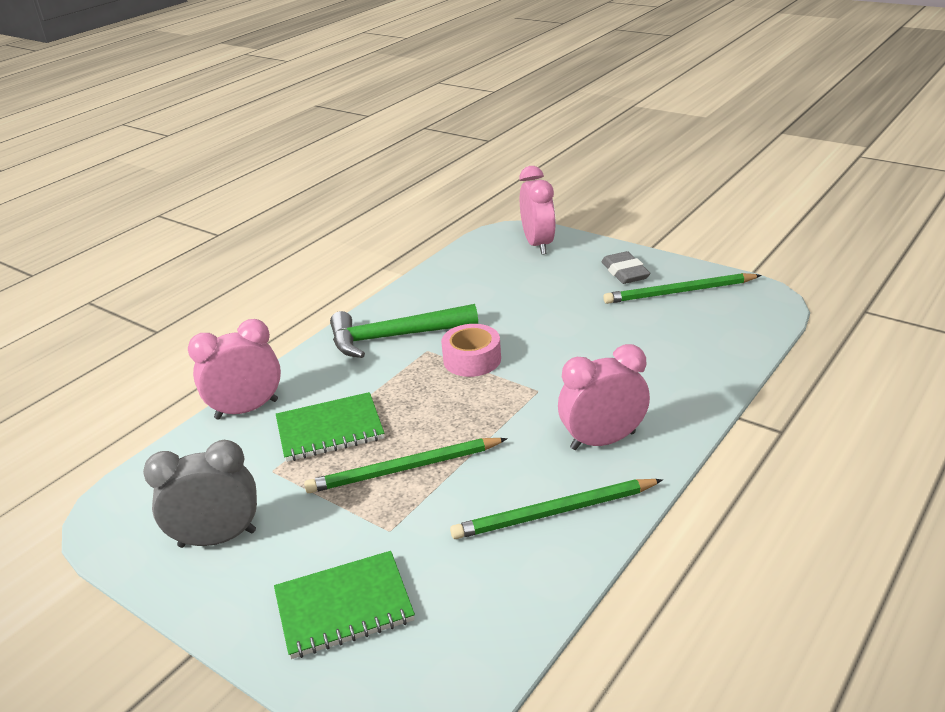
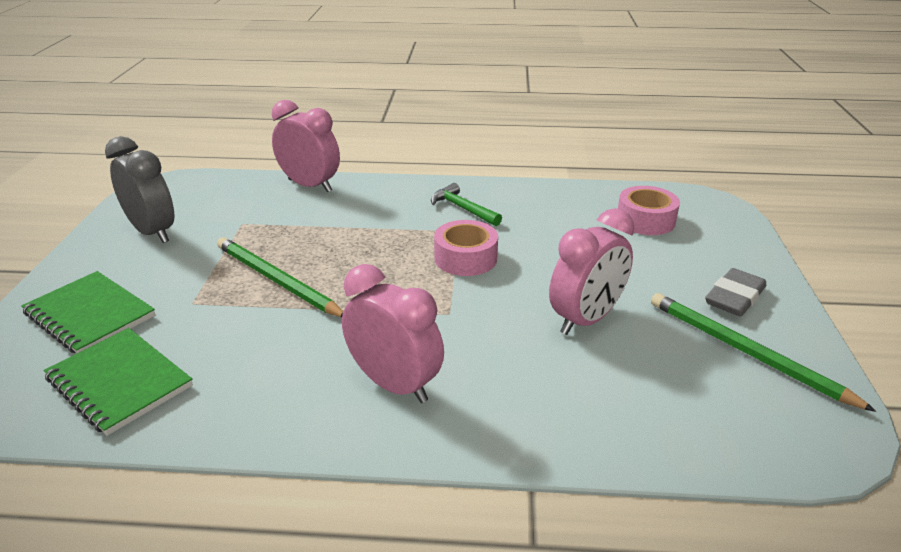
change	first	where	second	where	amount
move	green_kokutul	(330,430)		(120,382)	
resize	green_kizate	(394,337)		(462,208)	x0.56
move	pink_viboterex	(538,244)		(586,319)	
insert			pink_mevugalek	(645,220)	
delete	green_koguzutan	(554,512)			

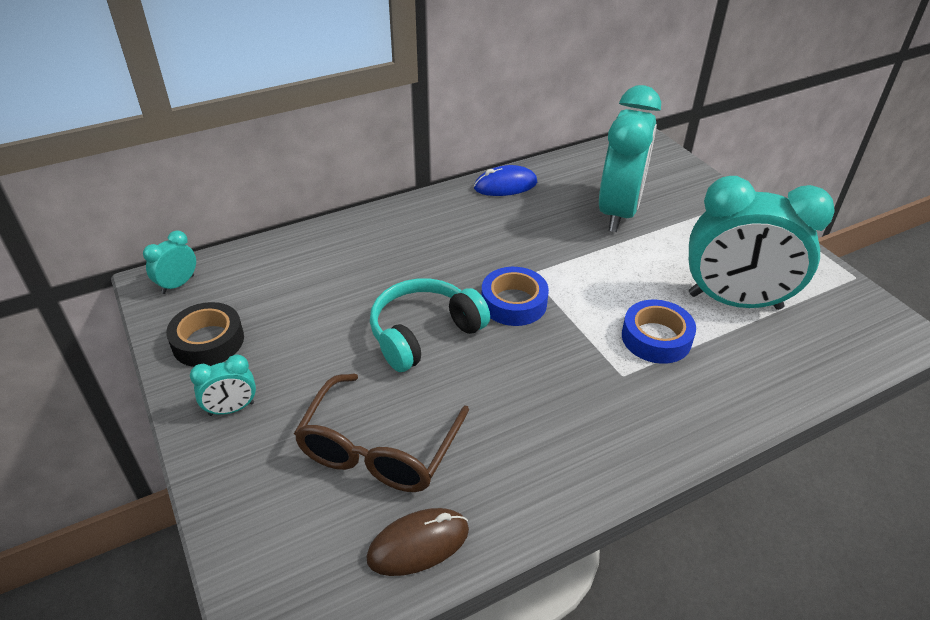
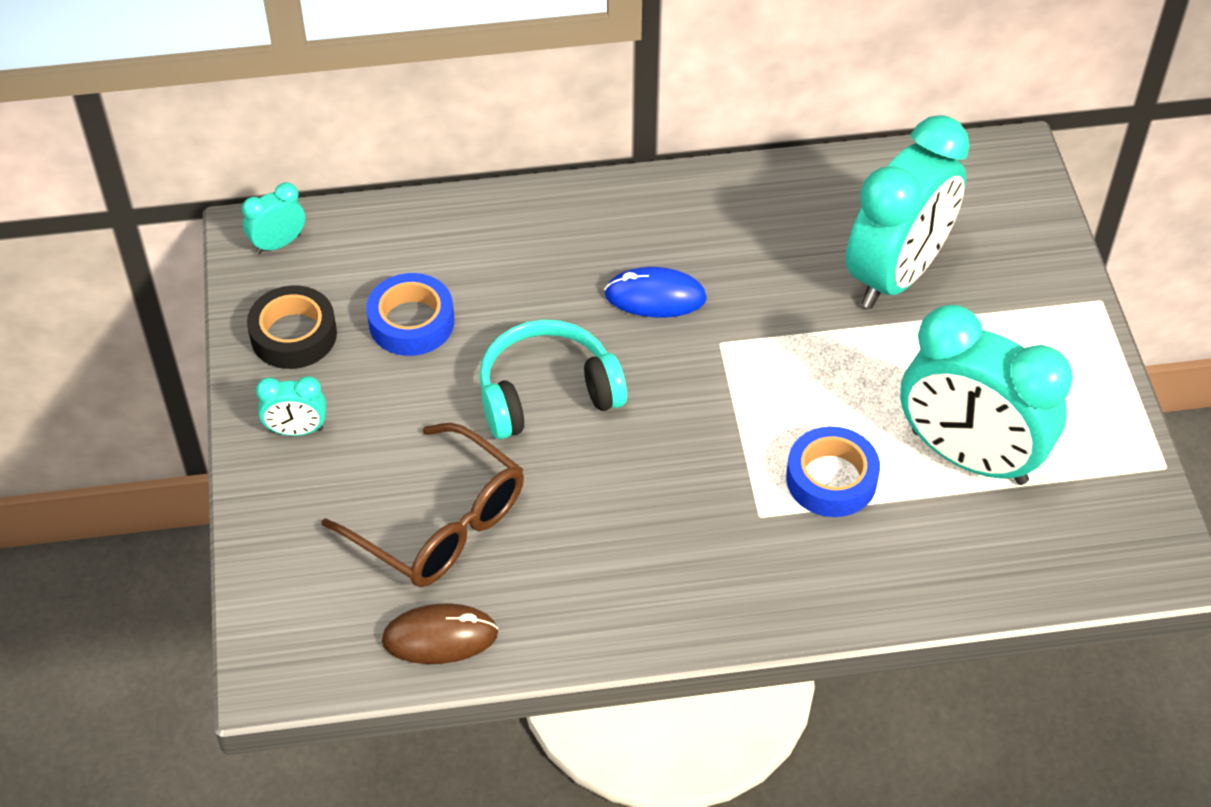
change	first	where	second	where	amount
rotate	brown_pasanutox	(379,448)		(439,523)	90 degrees counterclockwise
move	blue_mevugalek	(514,303)		(411,322)	
move	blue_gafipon	(505,185)		(655,297)	

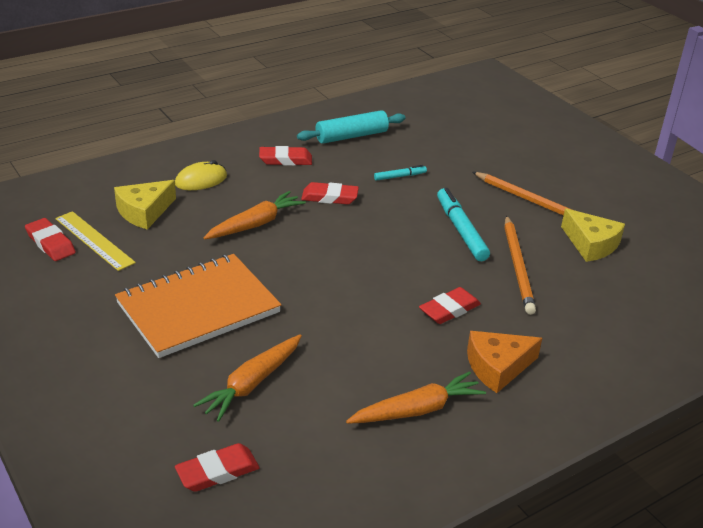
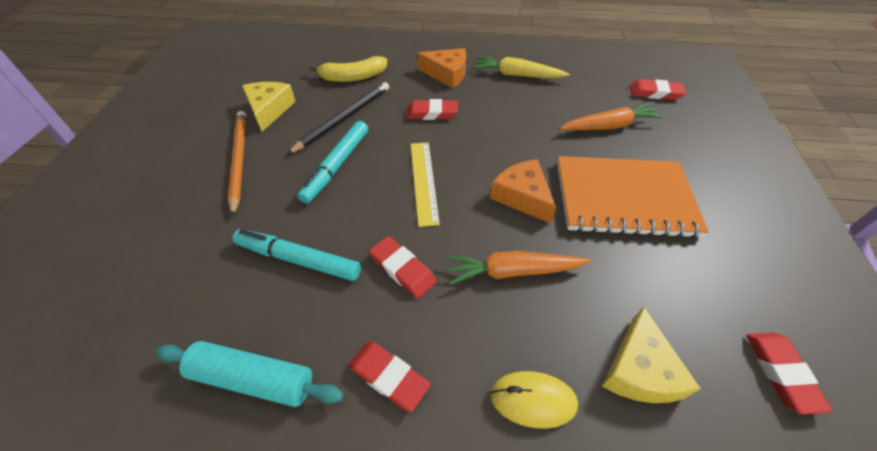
change	first	where	second	where	amount
resize	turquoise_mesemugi	(400,176)		(298,259)	x1.89
recolor	orange_koguzutan	(518,266)	black_koguzutan	(344,118)	
insert			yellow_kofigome	(353,77)	
move	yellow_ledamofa	(94,240)		(423,181)	
recolor	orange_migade	(417,410)	yellow_migade	(517,75)	
insert			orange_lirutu	(522,197)	
rotate	yellow_lirutu	(144,212)		(639,370)	105 degrees clockwise

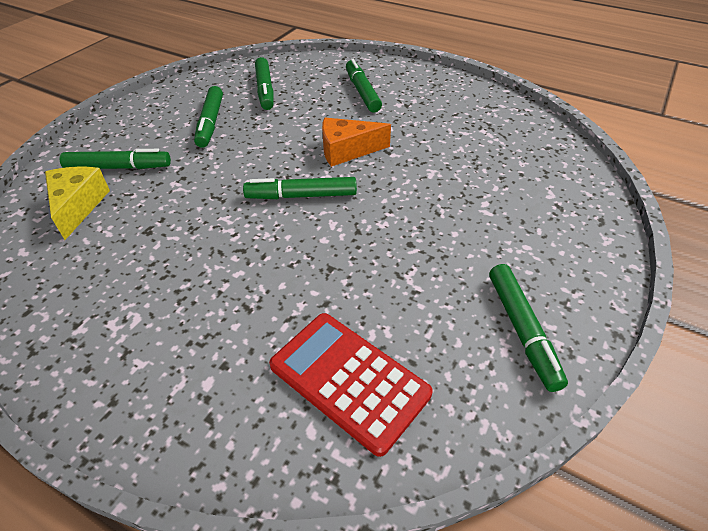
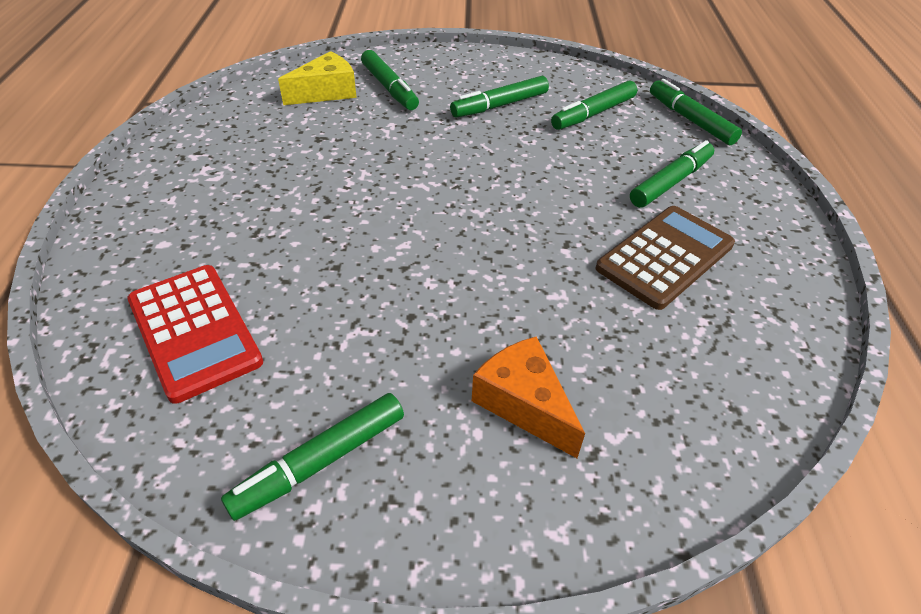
change	first	where	second	where	amount
rotate	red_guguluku	(349,380)		(194,331)	135 degrees clockwise
move	orange_lirutu	(347,151)		(523,403)	
insert			brown_guguluku	(665,257)	
move	green_mesemugi	(301,195)		(690,120)	

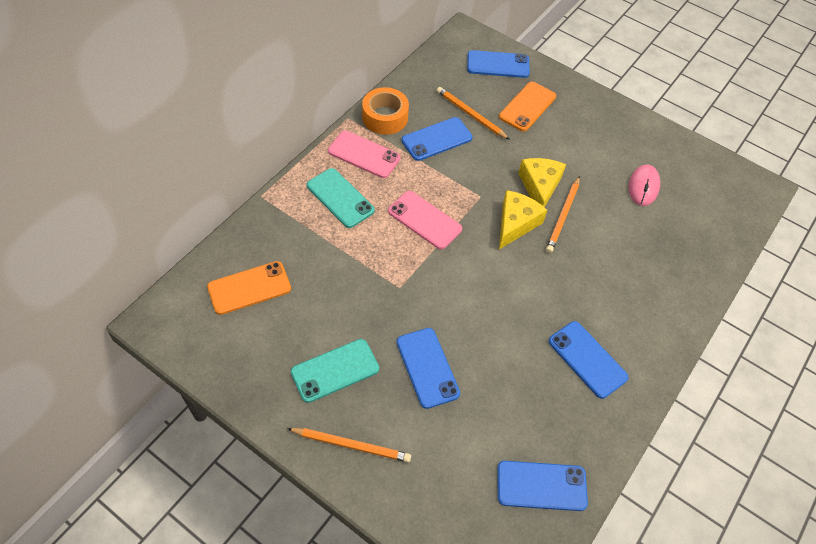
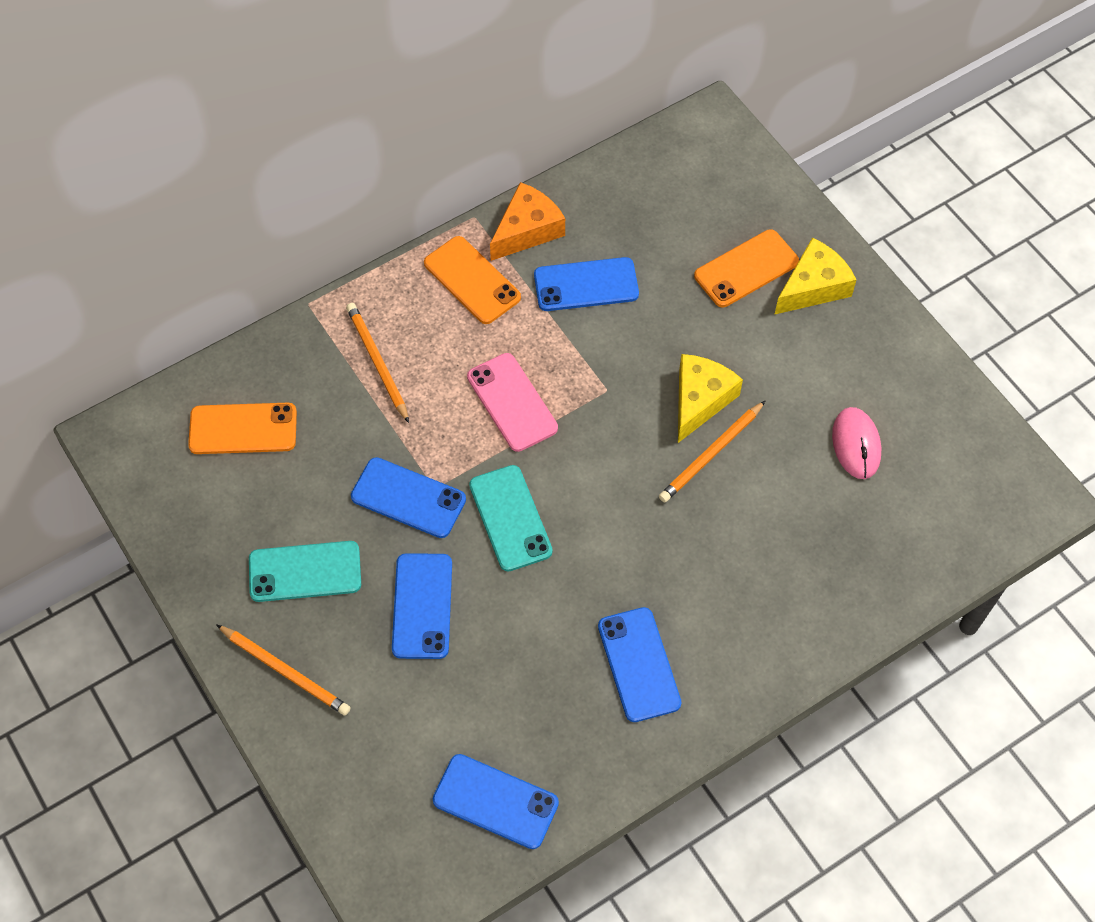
change	first	where	second	where	amount
move	orange_koguzutan	(470,114)		(377,362)	
move	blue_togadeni	(498,64)		(408,498)	
recolor	pink_togadeni	(364,154)	orange_togadeni	(472,280)	
move	turquoise_togadeni	(340,198)		(510,518)	
replace	orange_mevugalek	(385,117)	orange_lirutu	(527,230)	
move	yellow_lirutu	(515,223)		(813,286)	
rotate	pink_gafipon	(643,187)		(856,444)	45 degrees counterclockwise

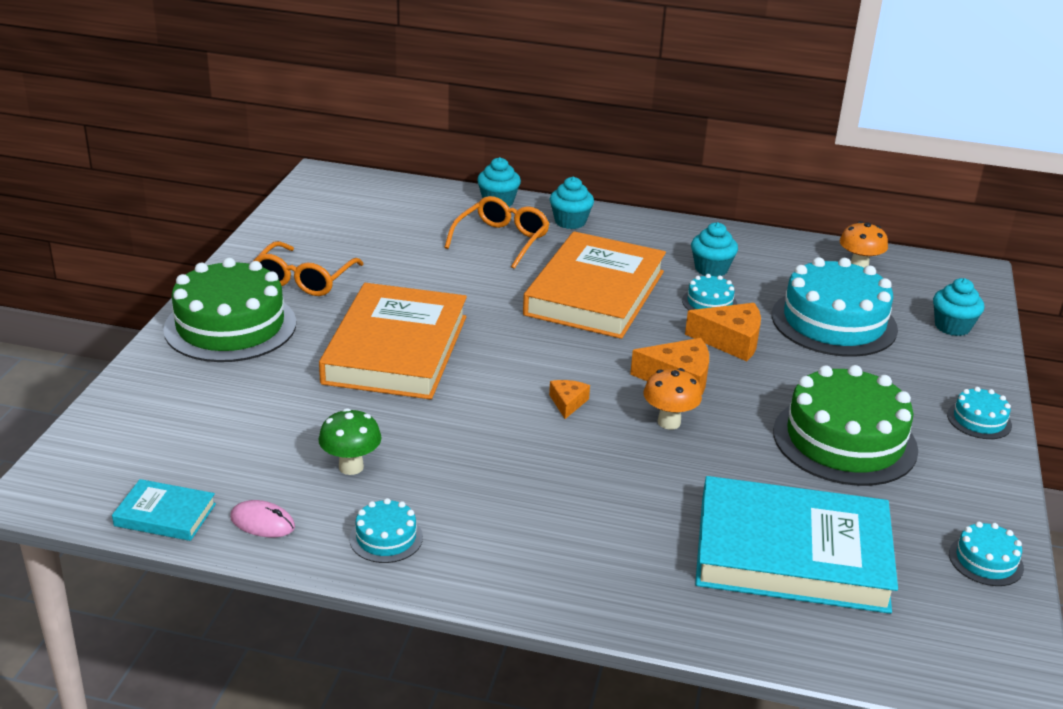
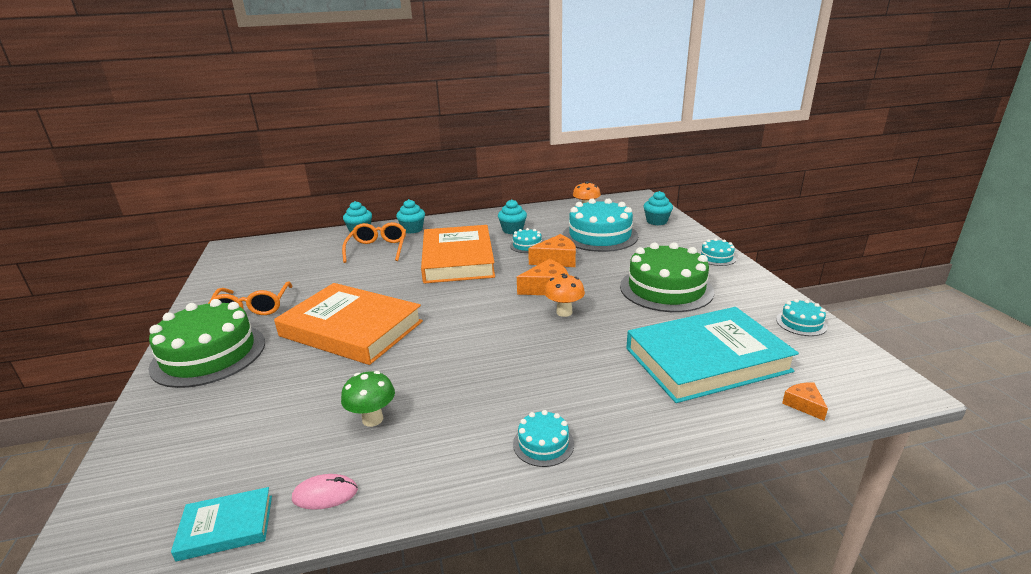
change	first	where	second	where	amount
rotate	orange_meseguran	(395,349)		(351,329)	45 degrees counterclockwise
move	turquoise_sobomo	(386,538)		(543,444)	
move	orange_lirutu	(568,403)		(804,404)	

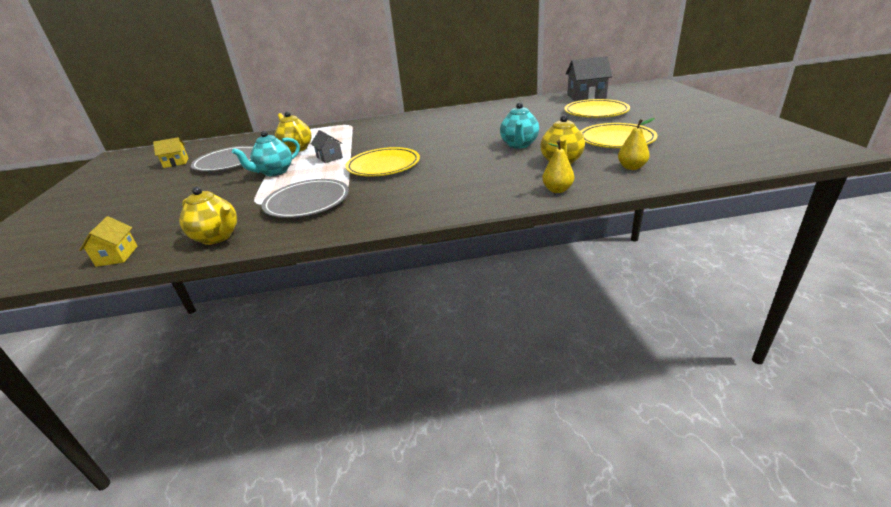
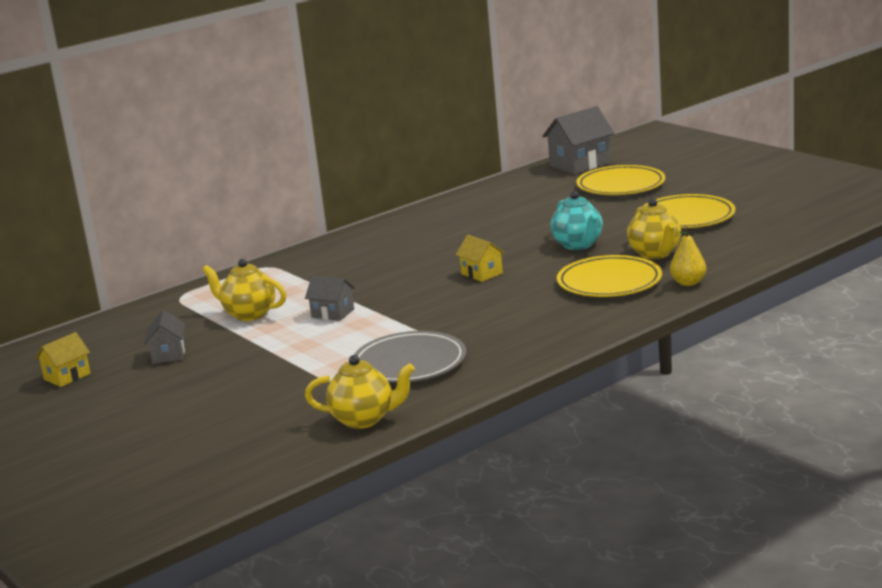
change	first	where	second	where	amount
replace	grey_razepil	(228,162)	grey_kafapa	(169,354)	
move	yellow_kafapa	(117,256)		(482,273)	
move	yellow_razepil	(383,166)		(609,282)	
delete	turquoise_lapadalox	(274,172)			
delete	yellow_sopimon	(631,167)			

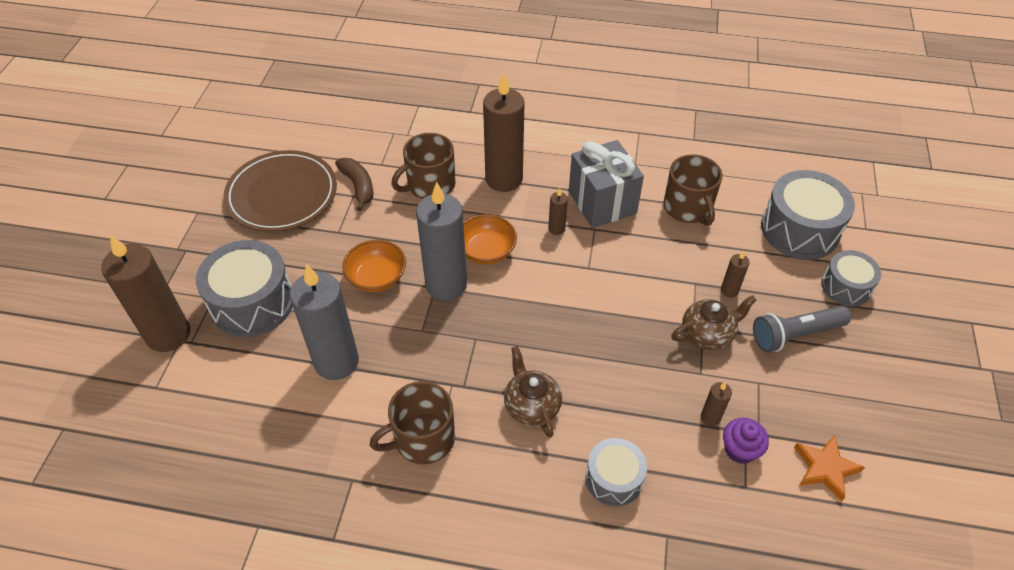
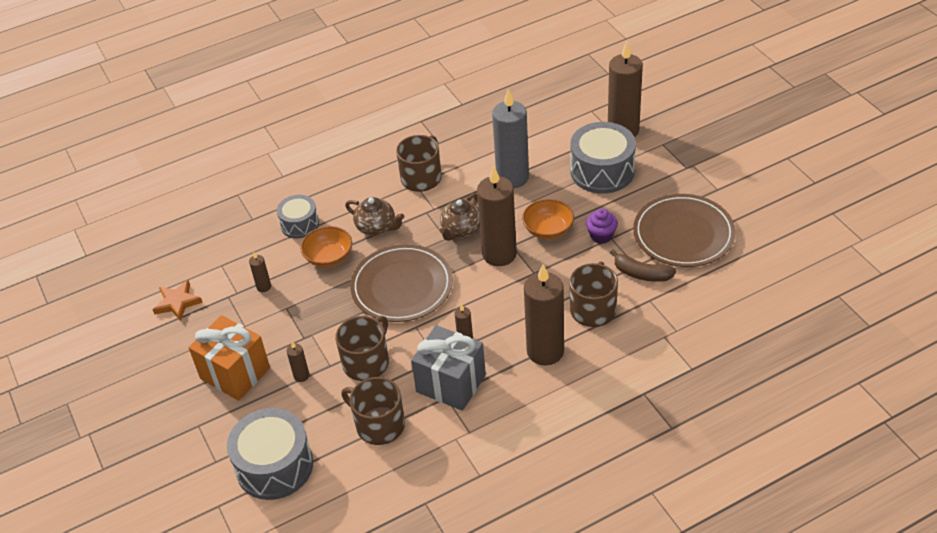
change	first	where	second	where	amount
replace	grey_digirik	(795,335)	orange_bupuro	(235,373)	
move	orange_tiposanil	(486,251)		(329,257)	
insert			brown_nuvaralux	(367,362)	
insert			brown_razepil	(402,286)	
move	brown_lapadalox	(707,334)		(461,230)	
recolor	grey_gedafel	(446,285)	brown_gedafel	(499,254)	
move	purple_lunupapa	(740,450)		(601,235)	
delete	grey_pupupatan	(846,287)			

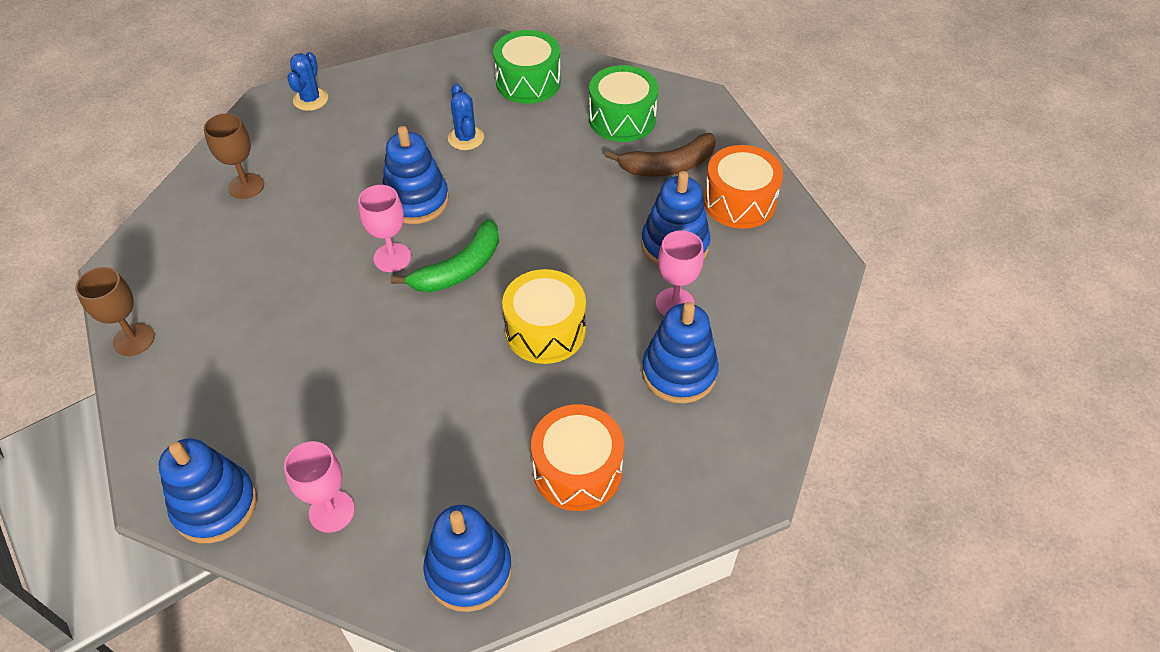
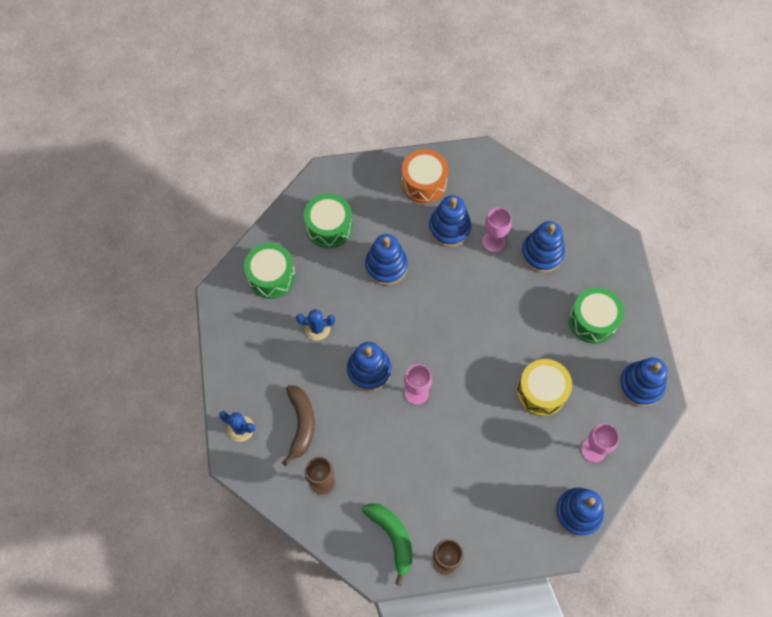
change	first	where	second	where	amount
move	brown_kofigome	(668,166)		(301,424)	
move	green_kofigome	(459,268)		(392,537)	
insert			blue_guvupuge	(386,266)	
move	yellow_pupupatan	(545,330)		(541,391)	
recolor	orange_pupupatan	(577,470)	green_pupupatan	(593,320)	

